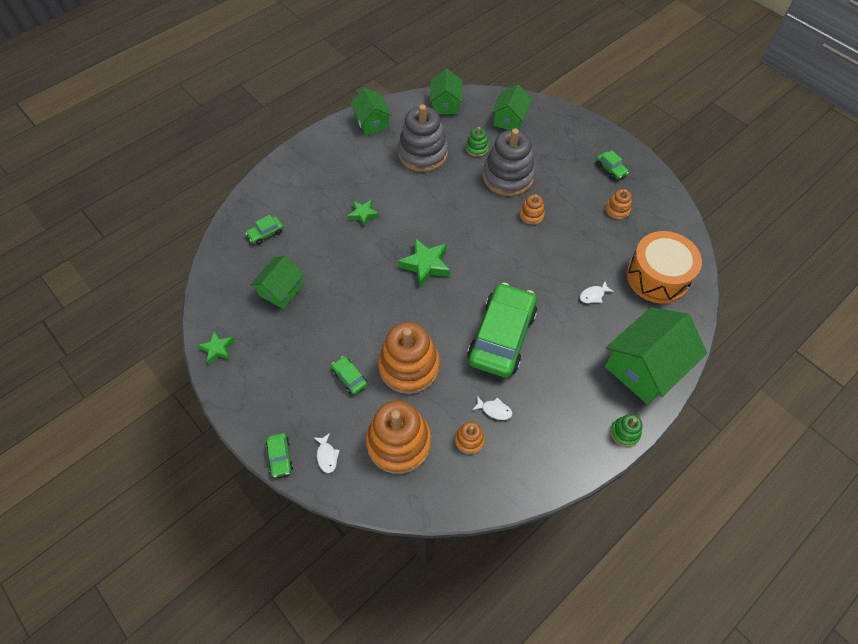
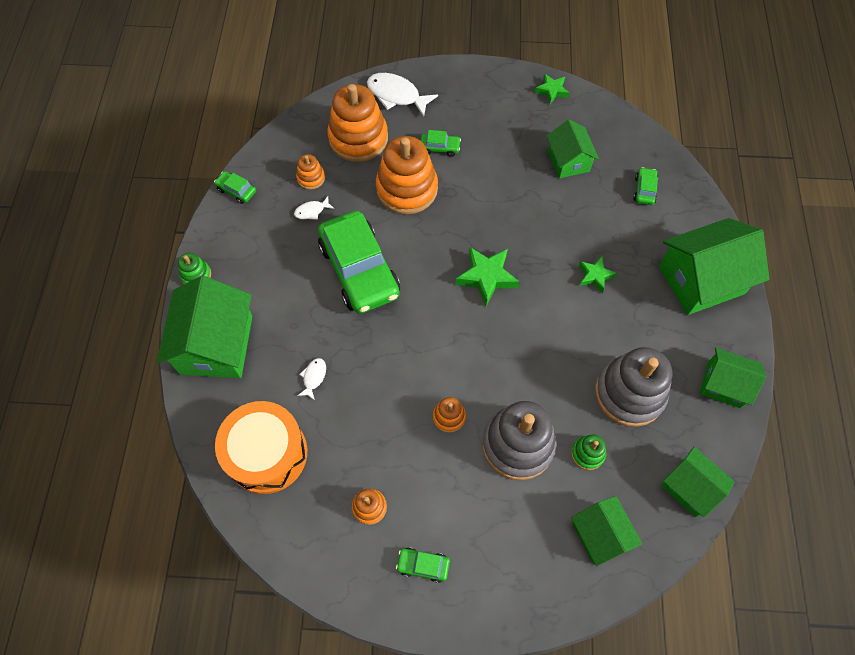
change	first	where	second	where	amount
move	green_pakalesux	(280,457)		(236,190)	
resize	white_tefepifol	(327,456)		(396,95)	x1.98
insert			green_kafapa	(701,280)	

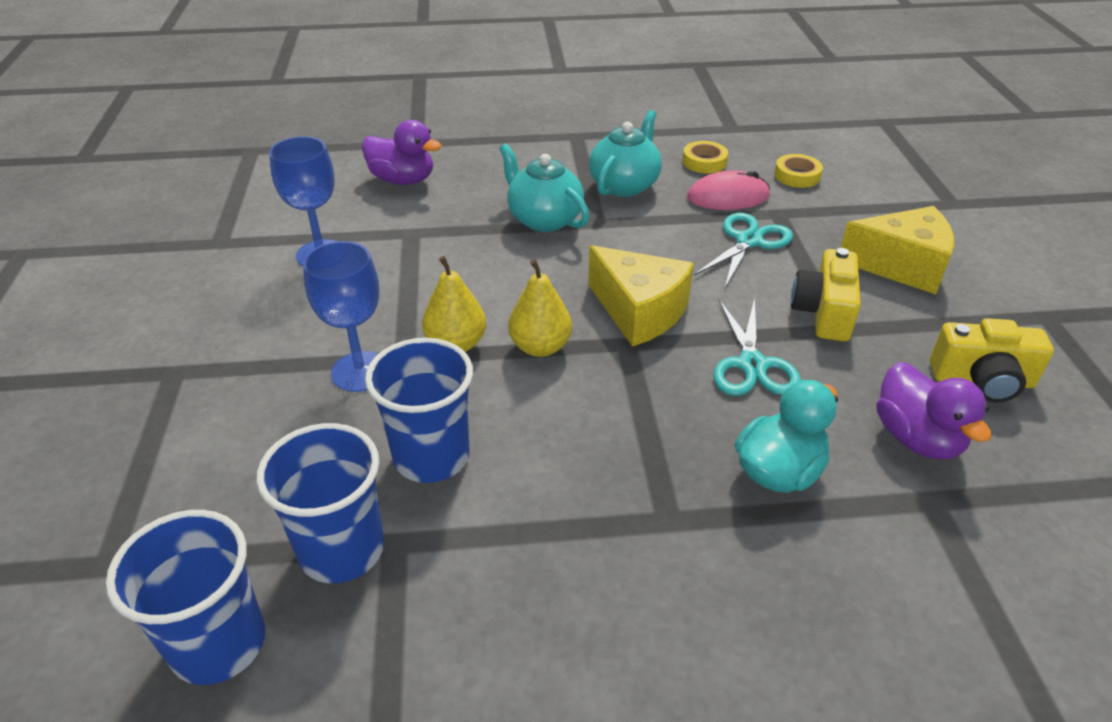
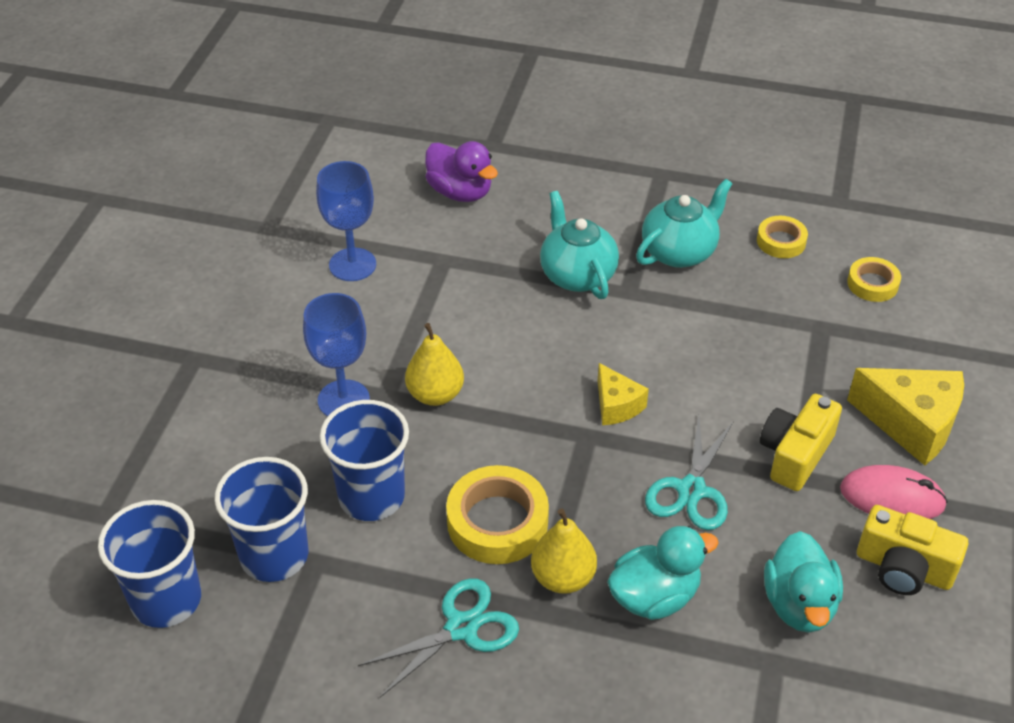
change	first	where	second	where	amount
move	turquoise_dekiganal	(749,241)		(462,628)	
insert			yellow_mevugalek	(497,522)	
move	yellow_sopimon	(540,347)		(563,578)	
resize	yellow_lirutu	(639,312)		(616,405)	x0.57
recolor	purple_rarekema	(917,438)	turquoise_rarekema	(799,604)	
move	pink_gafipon	(728,197)		(892,497)	

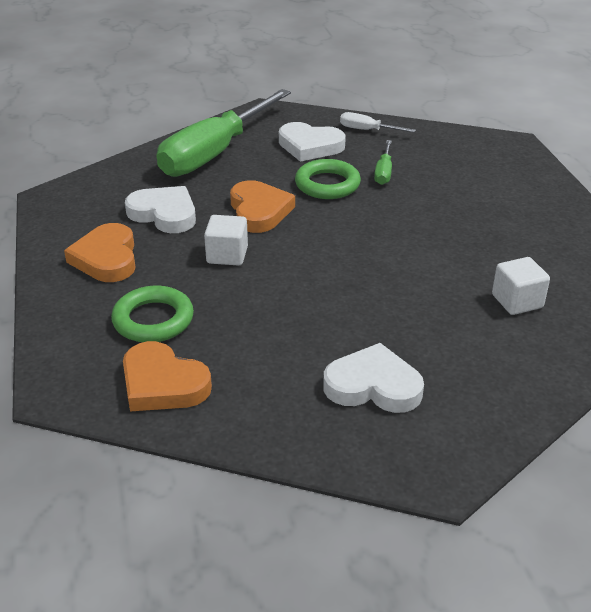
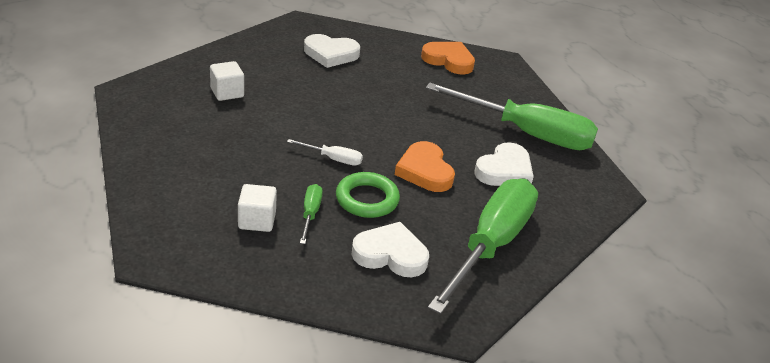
change	first	where	second	where	amount
move	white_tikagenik	(227,255)		(257,220)	
move	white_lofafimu	(367,130)		(333,159)	
replace	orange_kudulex	(106,258)	green_lofafimu	(527,133)	
rotate	white_kudulex	(164,214)		(504,170)	75 degrees counterclockwise
delete	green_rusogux	(153,320)			

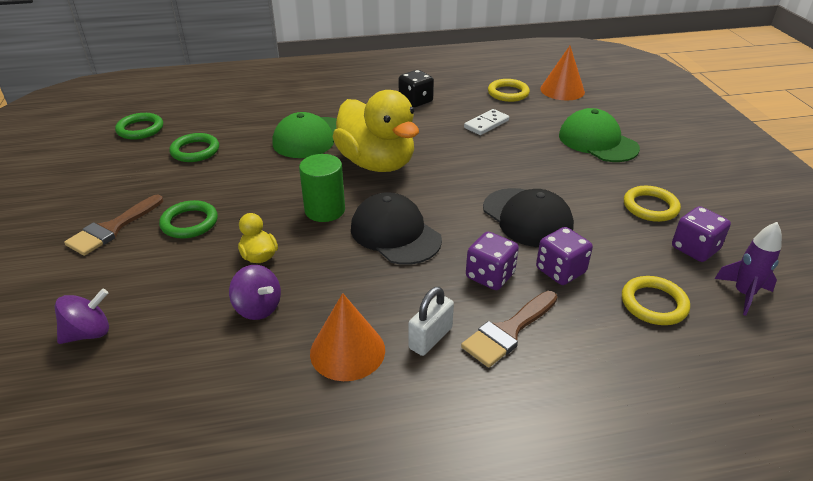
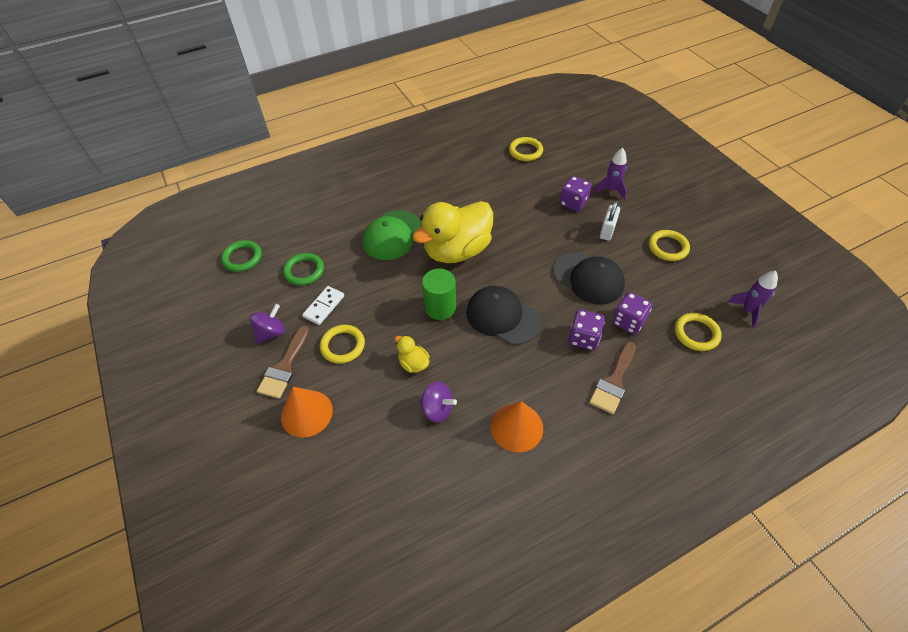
change	first	where	second	where	amount
move	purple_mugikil	(89,333)		(271,332)	
move	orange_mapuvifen	(562,90)		(306,413)	
move	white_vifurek	(486,124)		(324,306)	
recolor	green_rusogux	(189,223)	yellow_rusogux	(343,345)	
rotate	yellow_rarekema	(377,163)		(457,250)	105 degrees clockwise
move	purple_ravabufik	(695,249)		(573,203)	
replace	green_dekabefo	(597,142)	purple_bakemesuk	(611,190)	
move	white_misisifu	(430,338)		(607,230)	
delete	black_ravabufik	(415,101)			

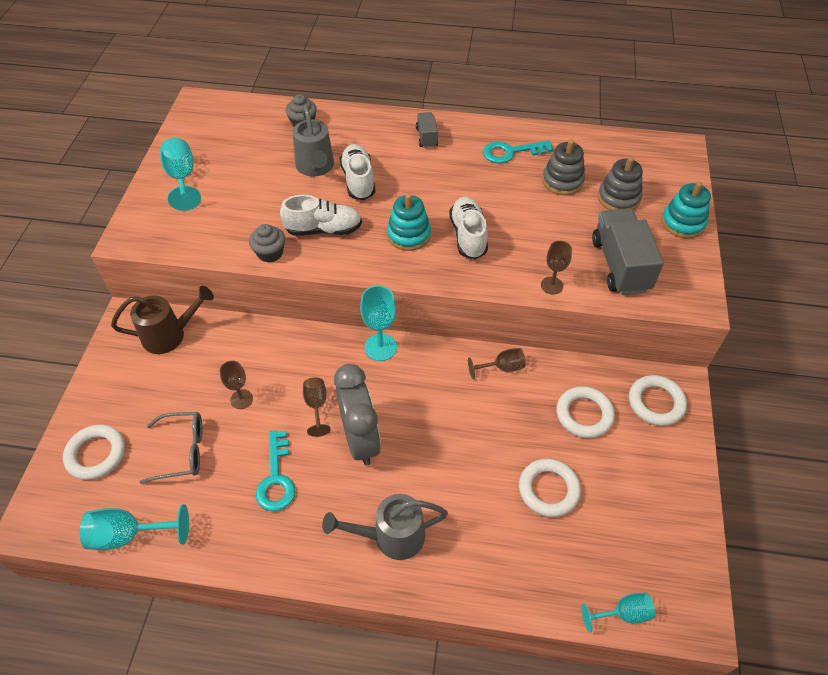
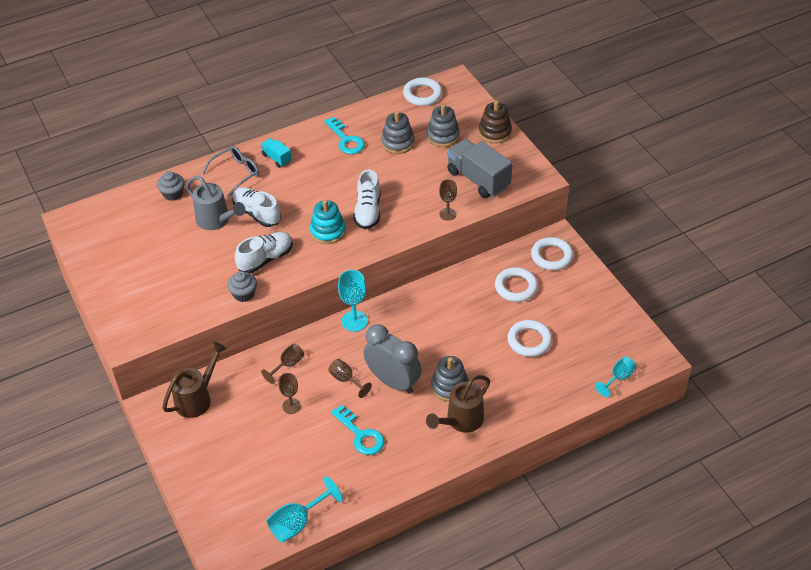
change	first	where	second	where	amount
move	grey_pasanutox	(182,451)		(236,173)	
recolor	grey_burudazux	(426,137)	turquoise_burudazux	(276,158)	
move	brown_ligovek	(502,367)		(288,365)	
rotate	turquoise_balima	(511,152)		(346,140)	75 degrees counterclockwise
rotate	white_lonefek	(468,236)		(368,211)	135 degrees counterclockwise
move	white_rusogux	(96,454)		(422,94)	
recolor	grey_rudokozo	(391,536)	brown_rudokozo	(461,421)	
insert			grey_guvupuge	(449,386)	
recolor	turquoise_guvupuge	(683,223)	brown_guvupuge	(494,132)	
delete	turquoise_ligovek	(182,178)			

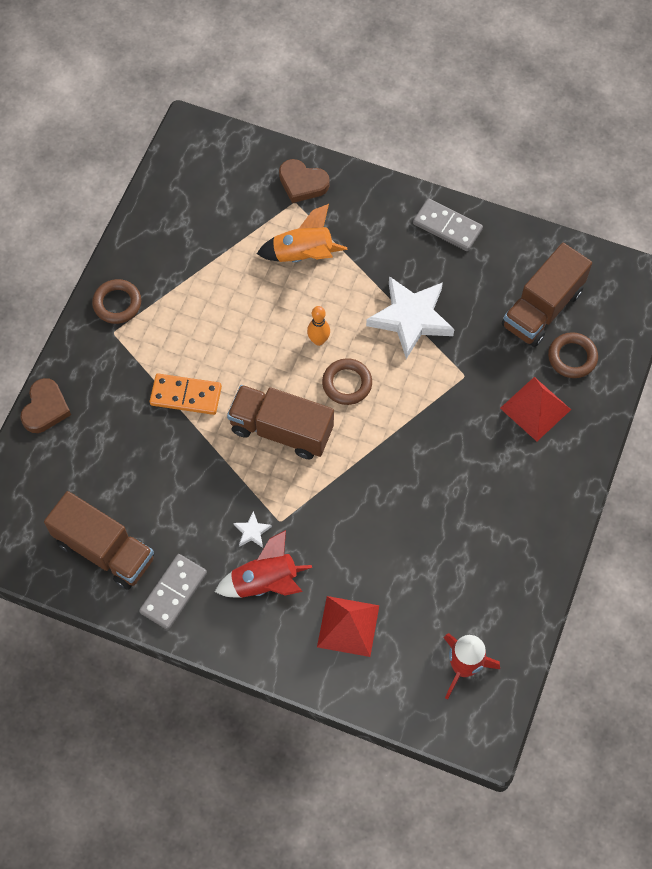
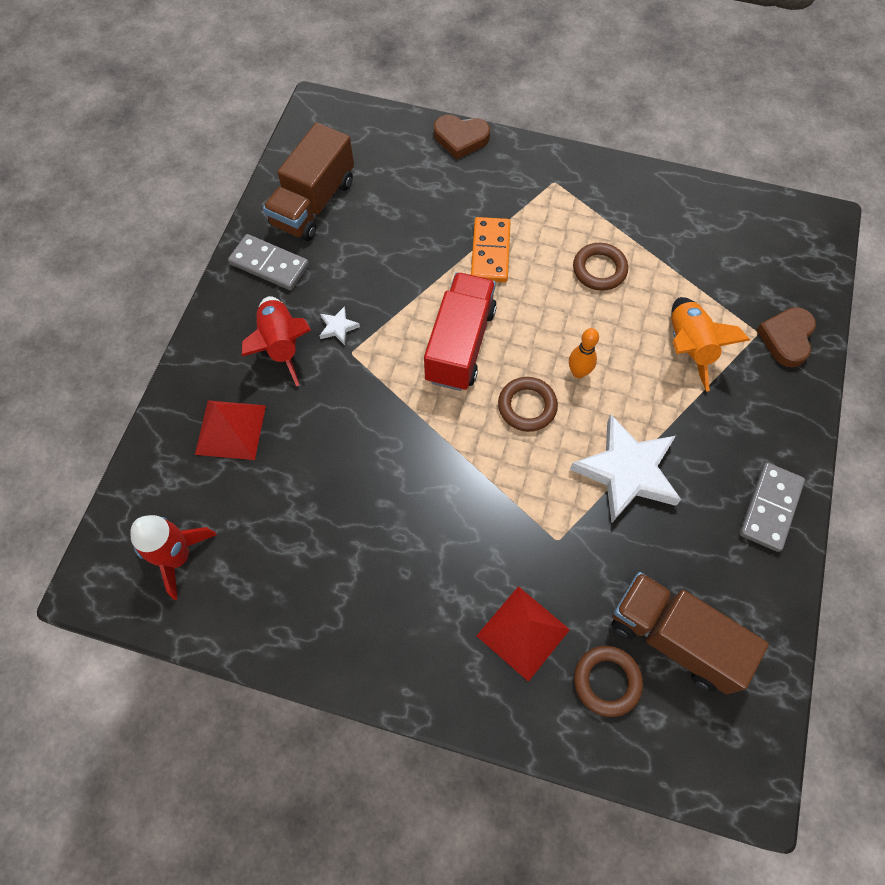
change	first	where	second	where	amount
recolor	brown_burudazux	(281,430)	red_burudazux	(460,344)	
move	brown_rusogux	(117,303)		(599,269)	

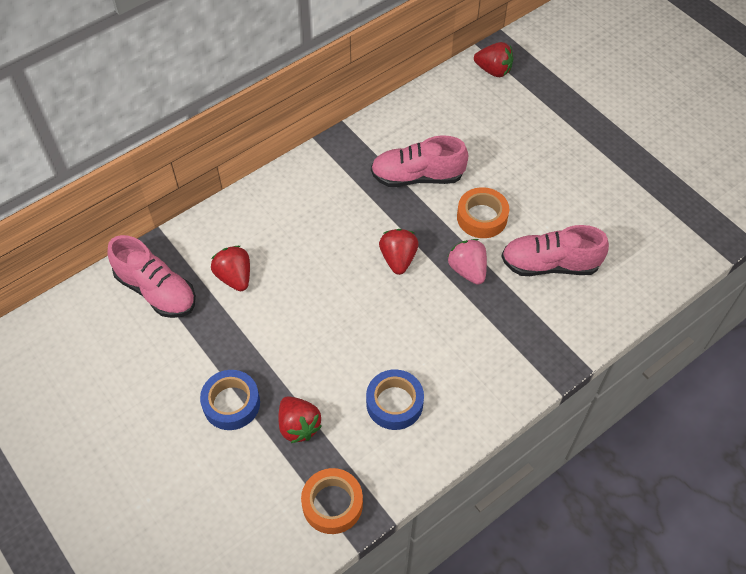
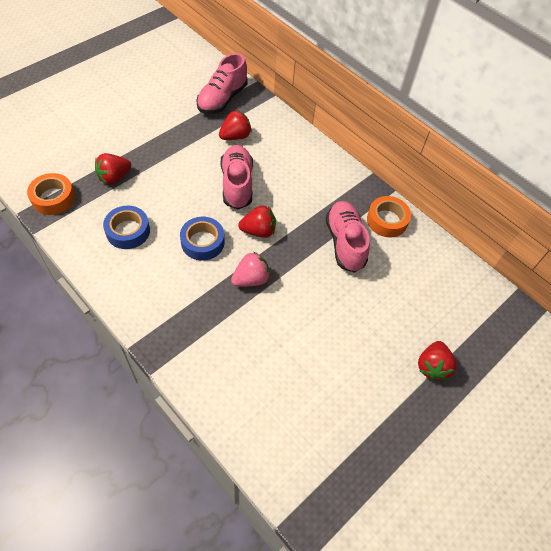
change	first	where	second	where	amount
move	blue_mevugalek	(231,403)		(202,242)	
move	pink_lonefek	(549,264)		(237,184)	
move	orange_mevugalek	(482,217)		(387,220)	
move	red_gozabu	(493,70)		(432,366)	

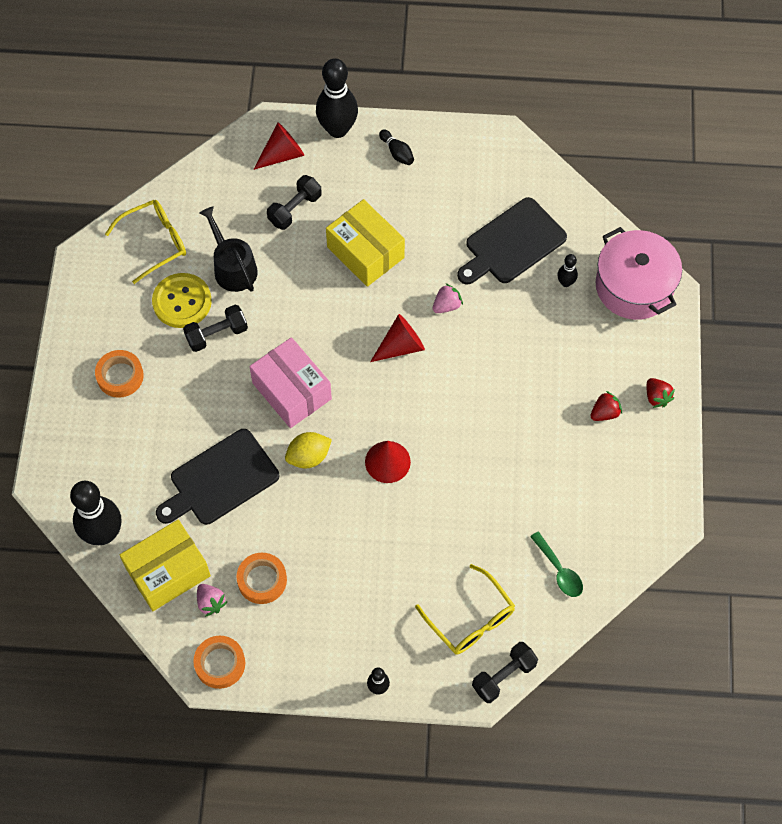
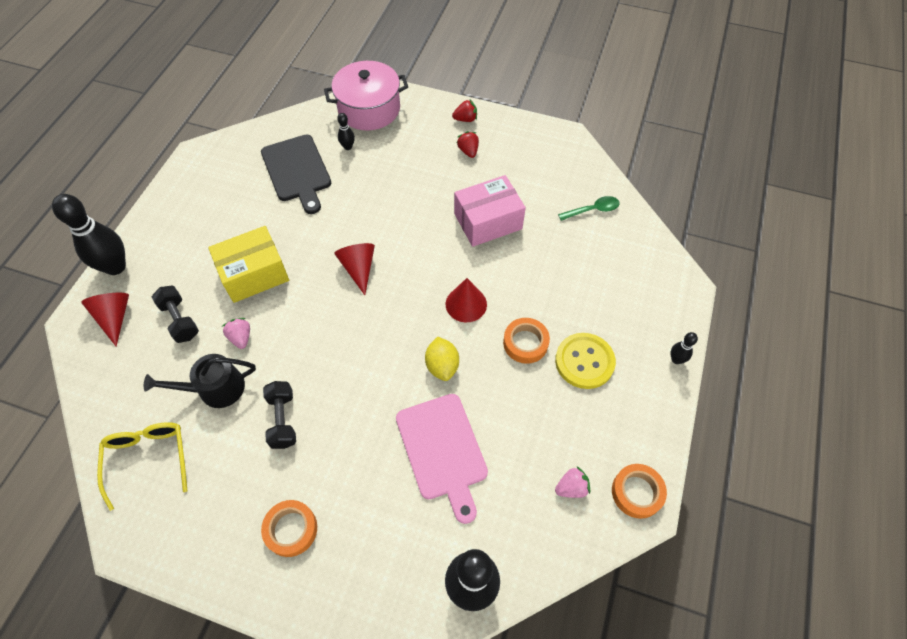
change	first	where	second	where	amount
move	pink_gozabu	(446,305)		(241,337)	
recolor	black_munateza	(220,479)	pink_munateza	(442,450)	
move	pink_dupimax	(292,391)		(488,221)	
move	orange_mevugalek	(262,580)		(525,343)	
move	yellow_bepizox	(182,302)		(584,361)	
delete	yellow_dupimax	(168,572)			
delete	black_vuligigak	(397,152)			
delete	yellow_pasanutox	(470,618)			
delete	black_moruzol	(503,676)			

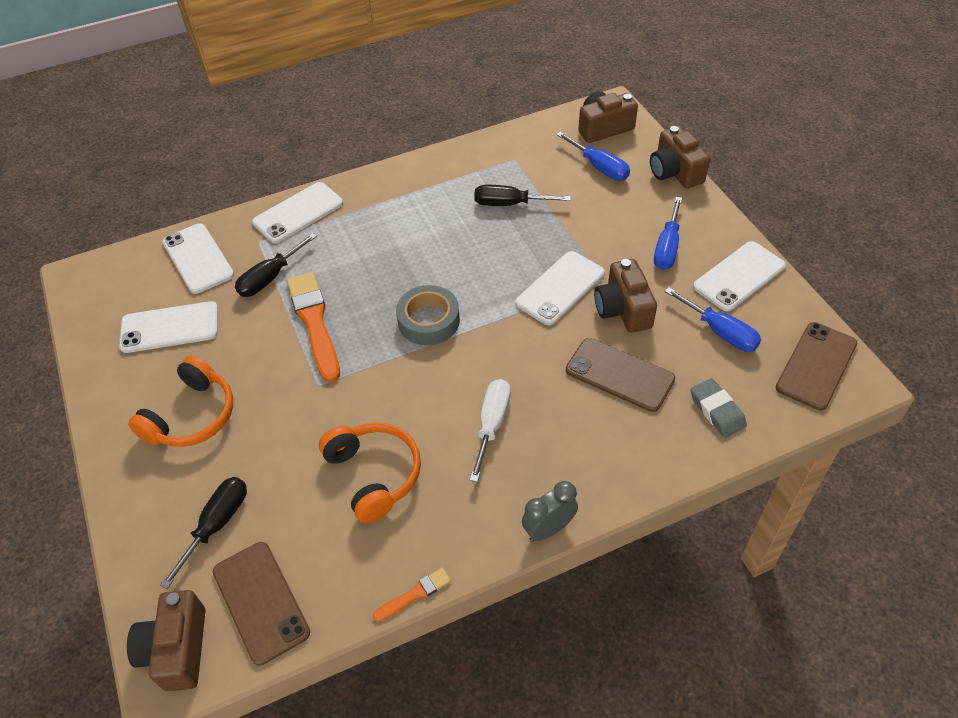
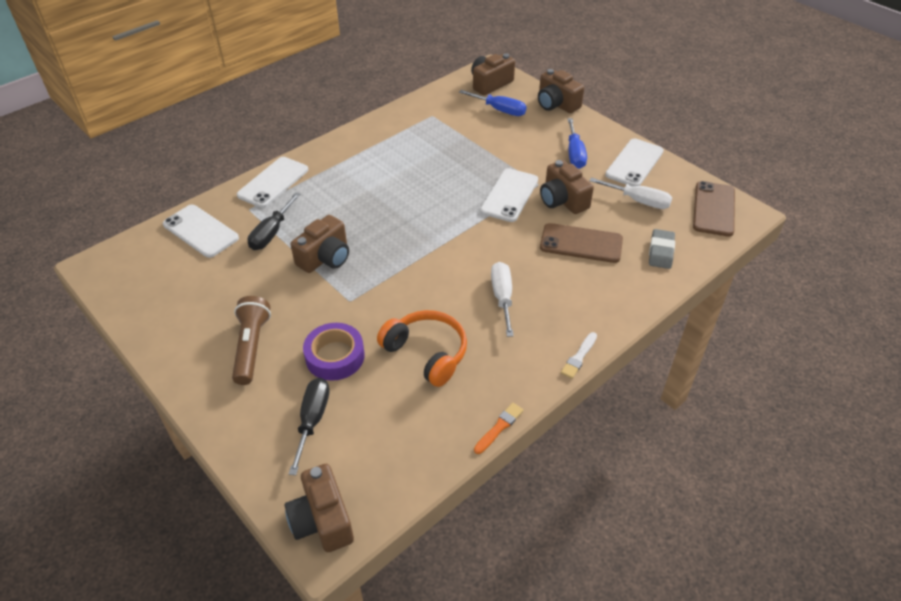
change	first	where	second	where	amount
replace	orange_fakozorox	(192,416)	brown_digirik	(251,347)	
replace	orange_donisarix	(314,323)	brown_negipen	(325,257)	
insert			purple_mevugalek	(335,356)	
replace	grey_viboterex	(548,529)	white_donisarix	(579,357)	
recolor	blue_lofafimu	(720,332)	white_lofafimu	(638,201)	
rotate	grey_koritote	(717,410)		(661,252)	60 degrees clockwise
delete	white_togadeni	(170,327)			
delete	brown_togadeni	(261,602)			
delete	grey_mevugalek	(428,321)			
delete	black_lofafimu	(509,204)			

